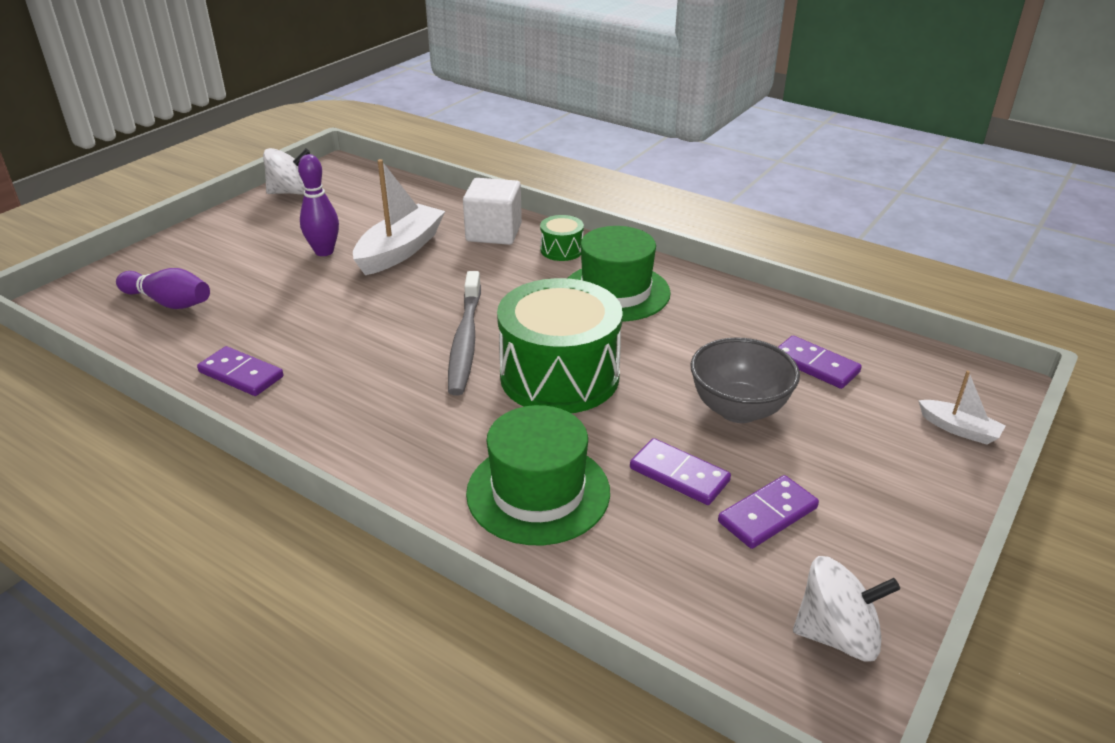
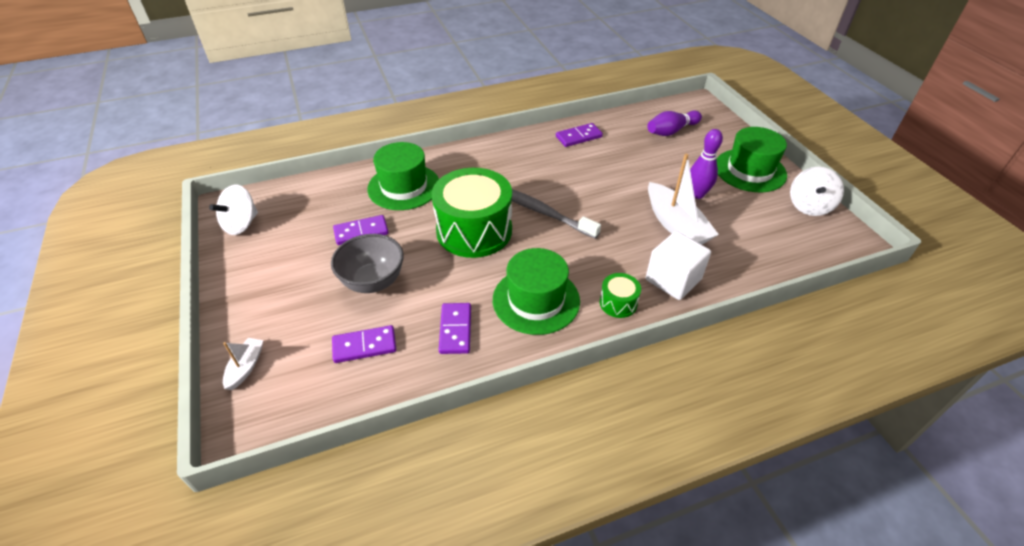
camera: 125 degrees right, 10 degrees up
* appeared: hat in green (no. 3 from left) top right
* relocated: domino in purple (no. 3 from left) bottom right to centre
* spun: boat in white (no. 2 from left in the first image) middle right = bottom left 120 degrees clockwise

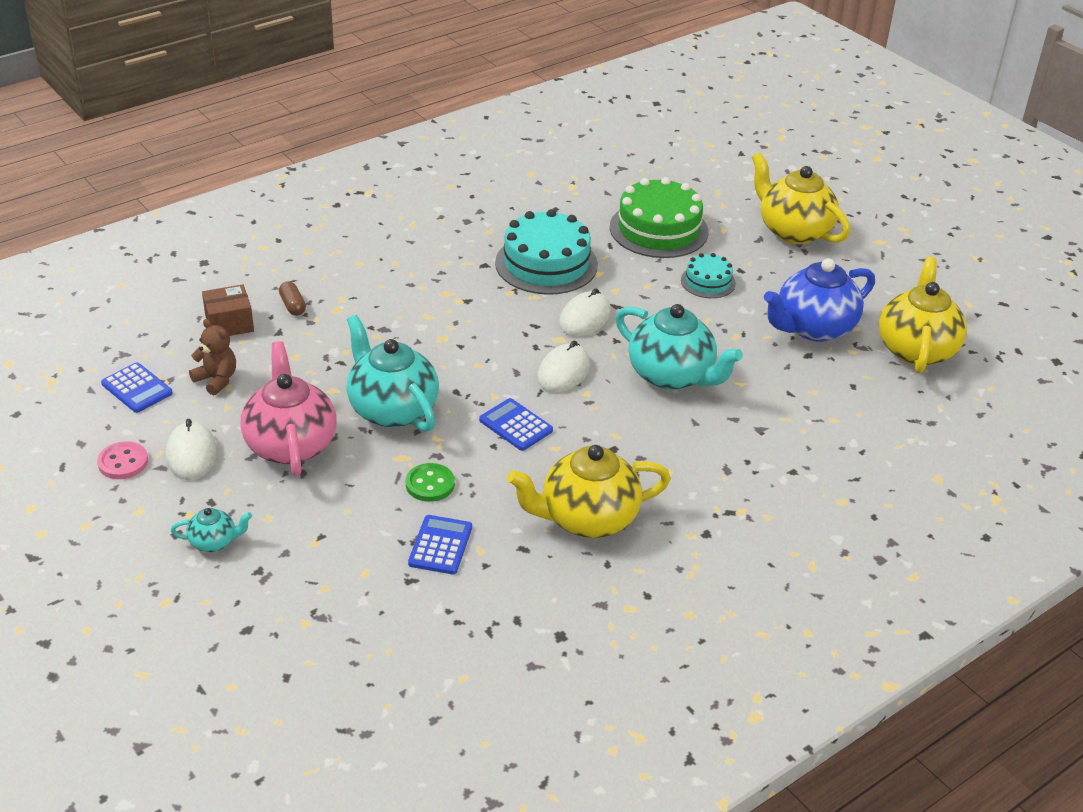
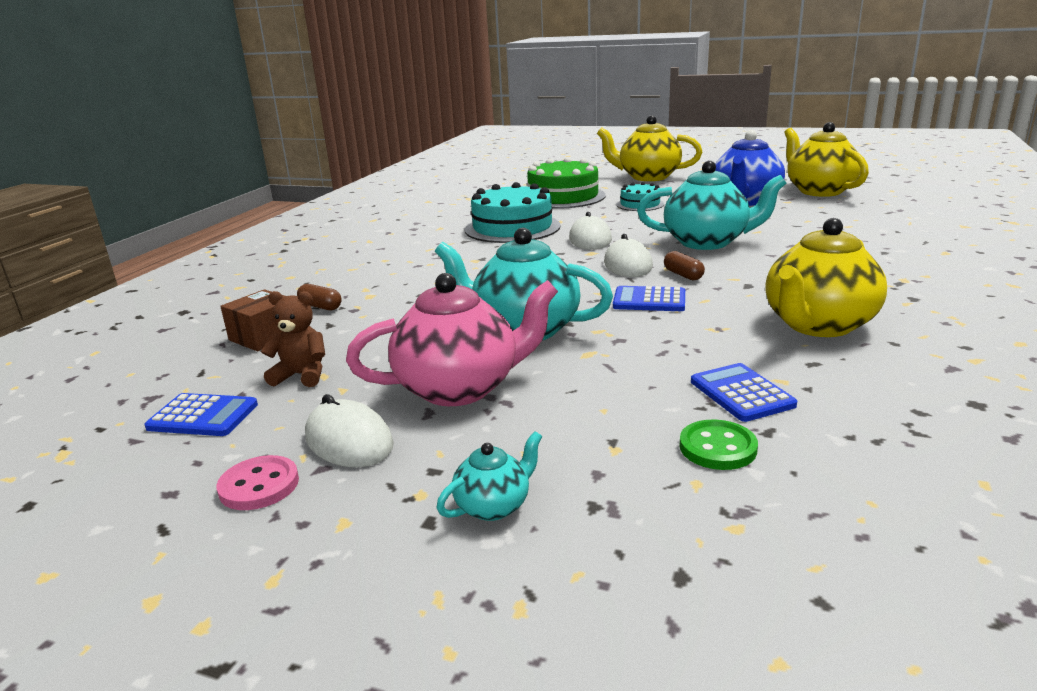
camera: 30 degrees left, 15 degrees down
* appeared: capsule in brown (no. 2 from left) centre
* relocated: button in green centre to middle right
* spun: teapot in pink middle left = centre 120 degrees clockwise

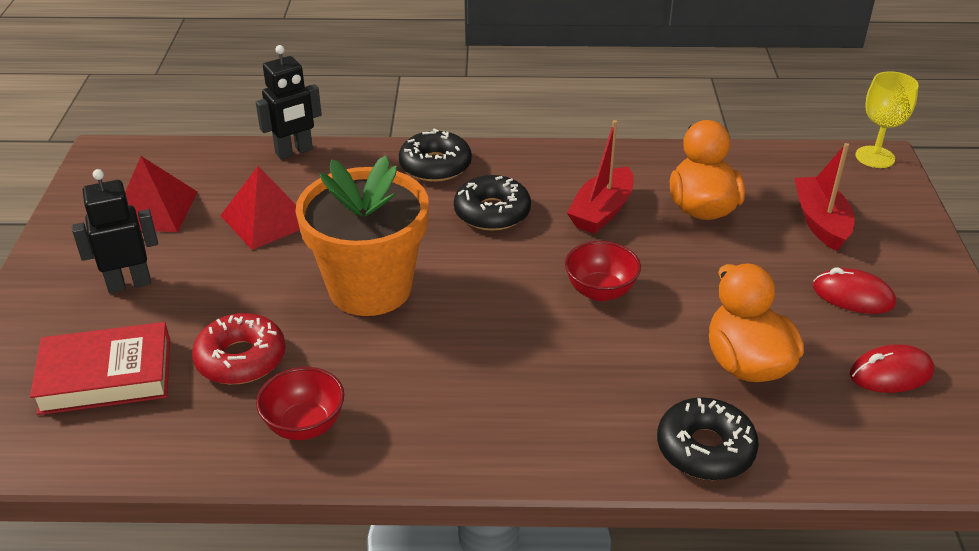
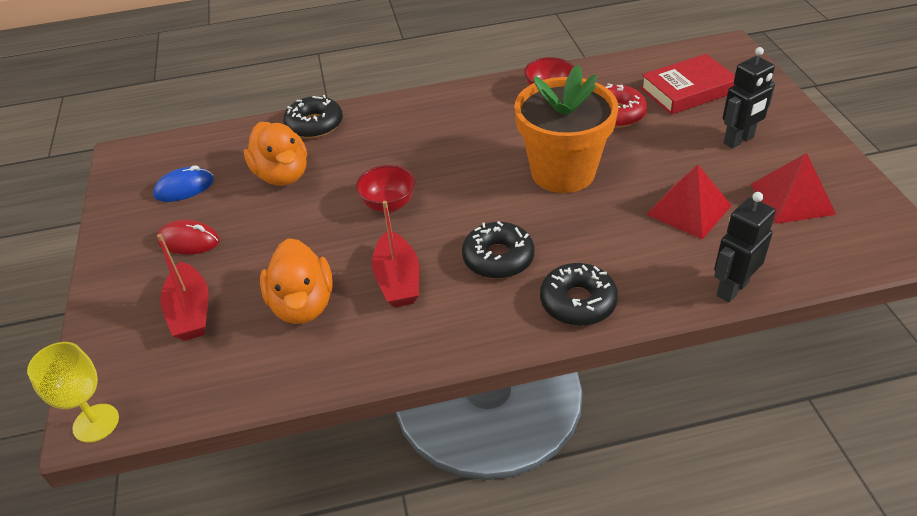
camera: 170 degrees right, 5 degrees up
* colour: mouse in red (no. 2 from left) bottom right to mouse in blue middle left
* spun: boat in red (no. 1 from left in the first image) top centre = centre 150 degrees clockwise

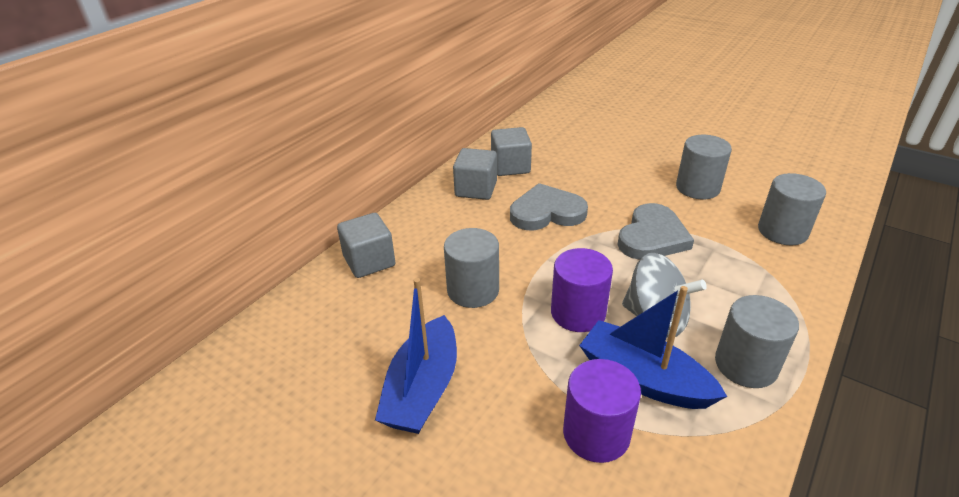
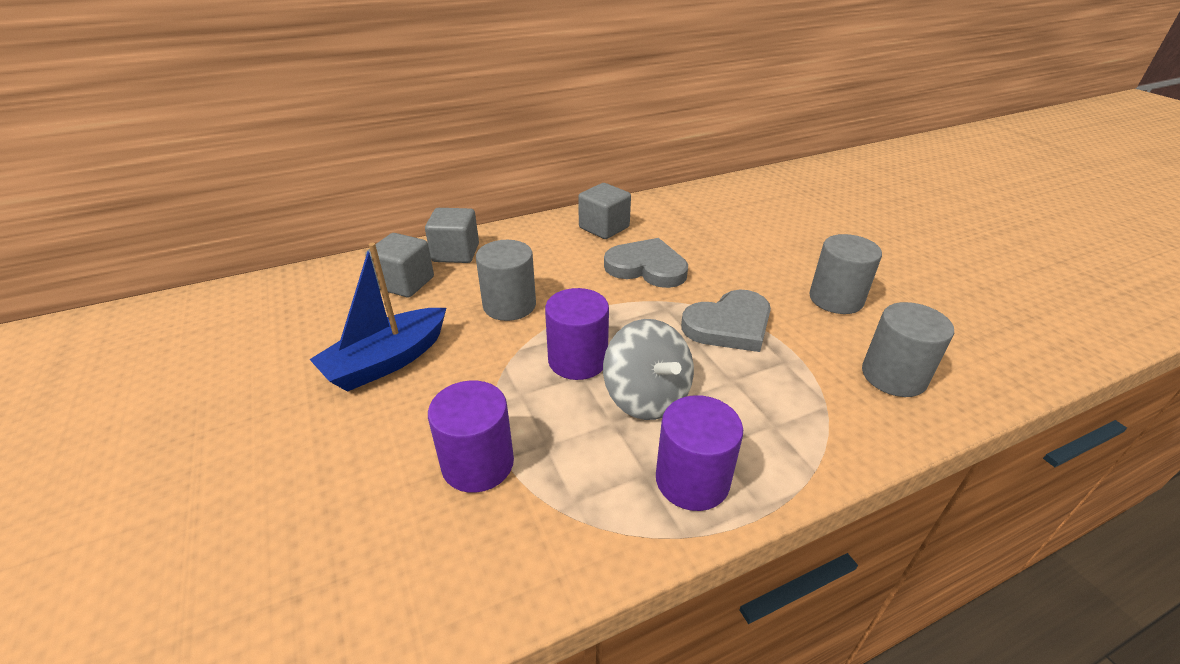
camera: 30 degrees right, 0 degrees up
* missing: boat in blue (no. 2 from left) bottom right
* relocated: cube in grey (no. 3 from left in the first image) top centre to cube in grey (no. 1 from left) centre
* colour: cylinder in grey (no. 3 from left) bottom right to cylinder in purple (no. 3 from left) bottom centre

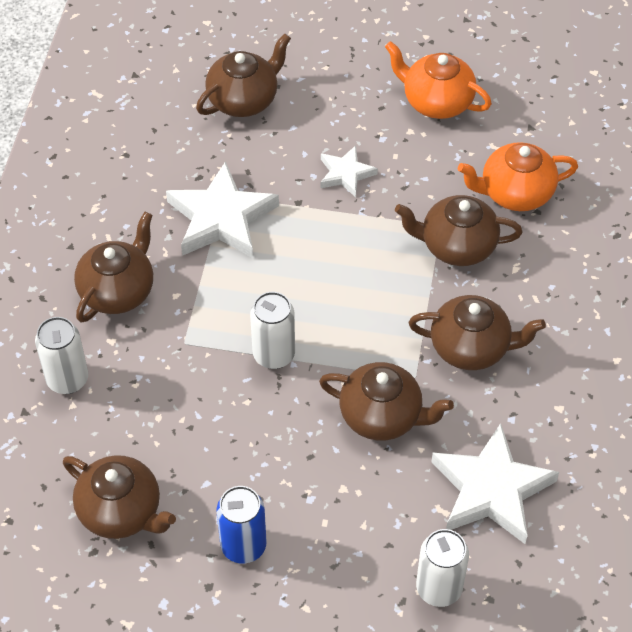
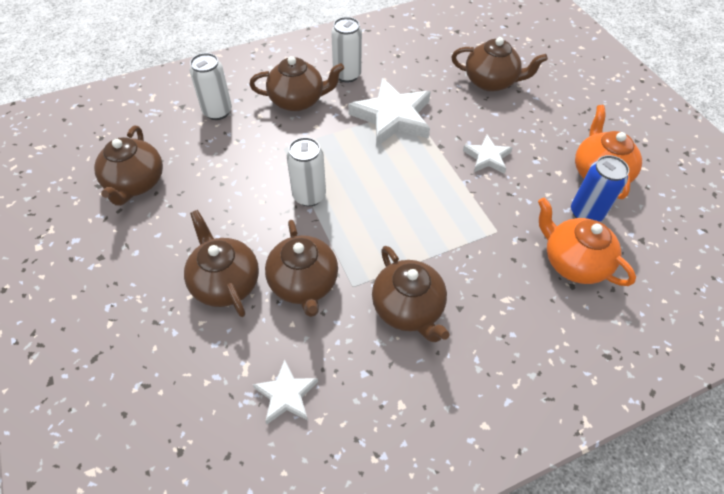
camera: 55 degrees right, 0 degrees up
* relocated: can in blue bottom centre to middle right
* relocated: teapot in brown (no. 5 from left in the first image) middle right to teapot in brown (no. 2 from left) middle left
* relocated: can in white (no. 3 from left) bottom right to top centre
* size: star in white (no. 3 from left in the first image) bottom right = bottom centre x0.54

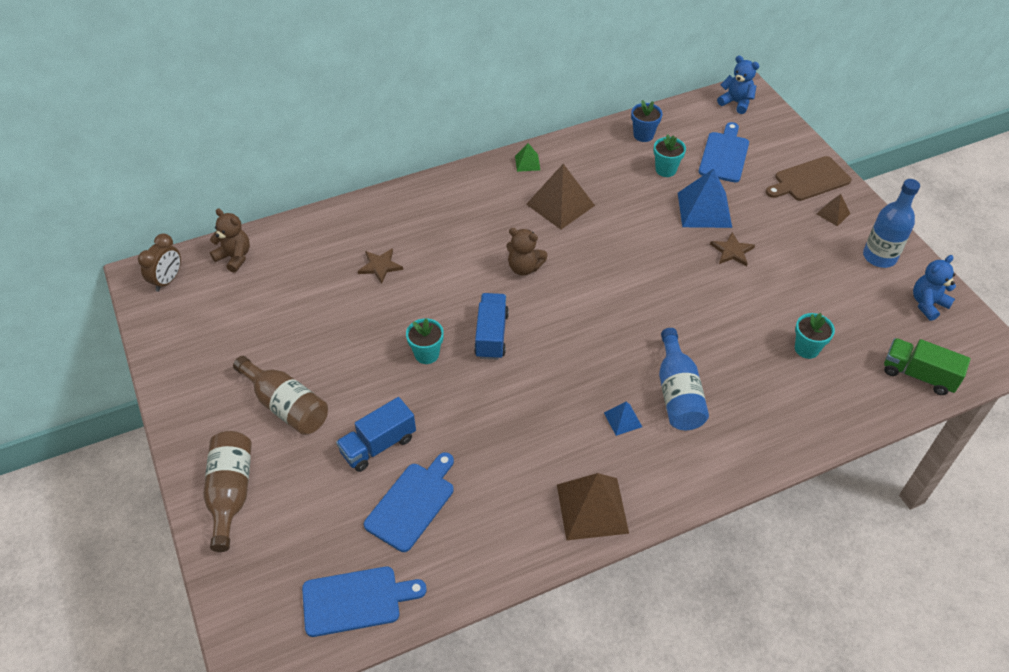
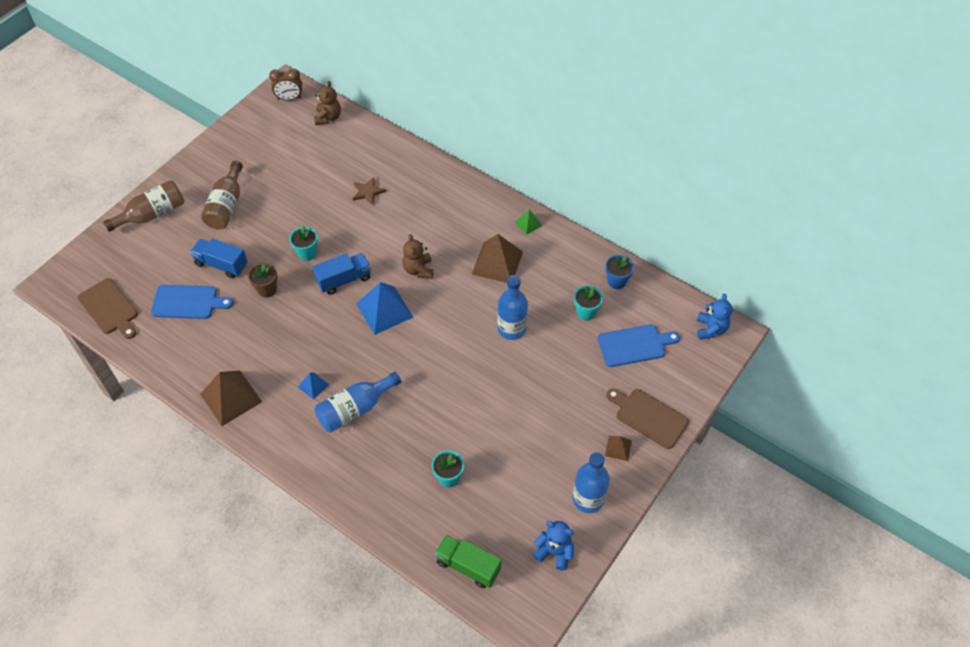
camera: 60 degrees right, 5 degrees up
* missing: star in brown (no. 2 from left) middle right
* appeared: flower pot in brown middle left
* appeared: bottle in blue (no. 2 from left) centre
* relocated: pyramid in blue (no. 2 from left) top right to centre
* colour: cutting board in blue (no. 1 from left) bottom centre to cutting board in brown (no. 1 from left) middle left
* spun: truck in green middle right = bottom centre 60 degrees counterclockwise

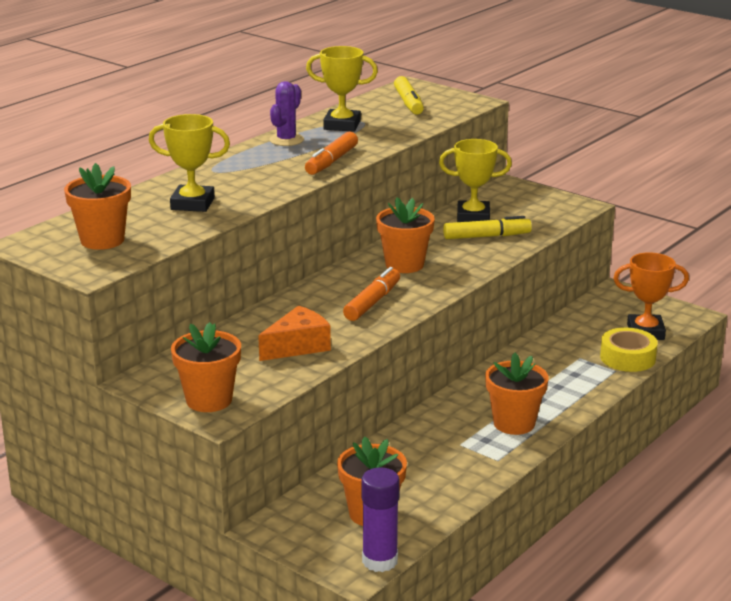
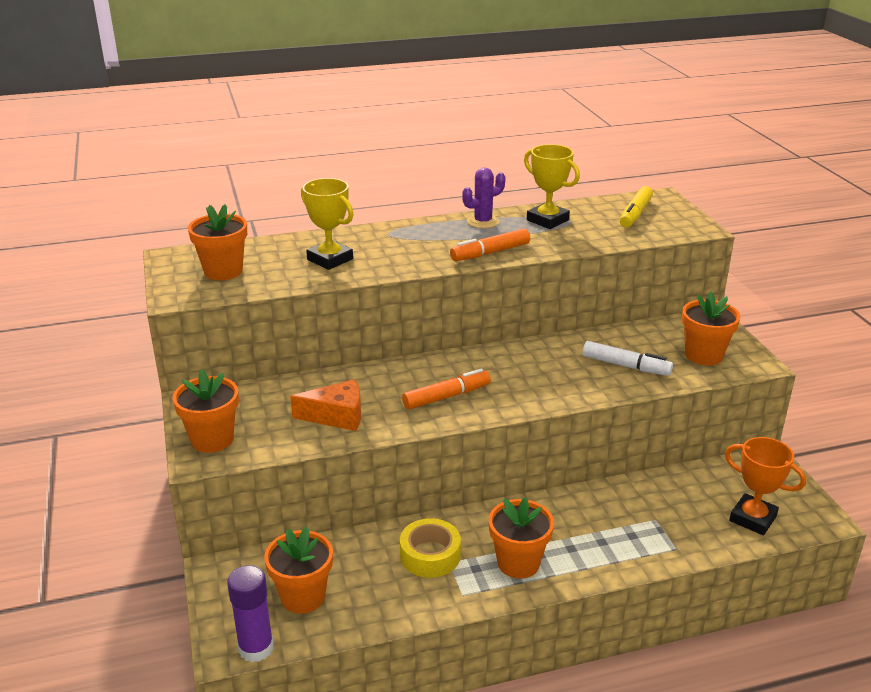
camera: 35 degrees right, 5 degrees up
* missing: trophy in yellow (no. 3 from left) top centre
* relocated: flower pot in orange (no. 4 from left in the first image) centre to flower pot in orange (no. 5 from left) middle right
* relocated: tape in yellow middle right to bottom centre
* colour: marker in yellow (no. 2 from left) centre to marker in white middle right

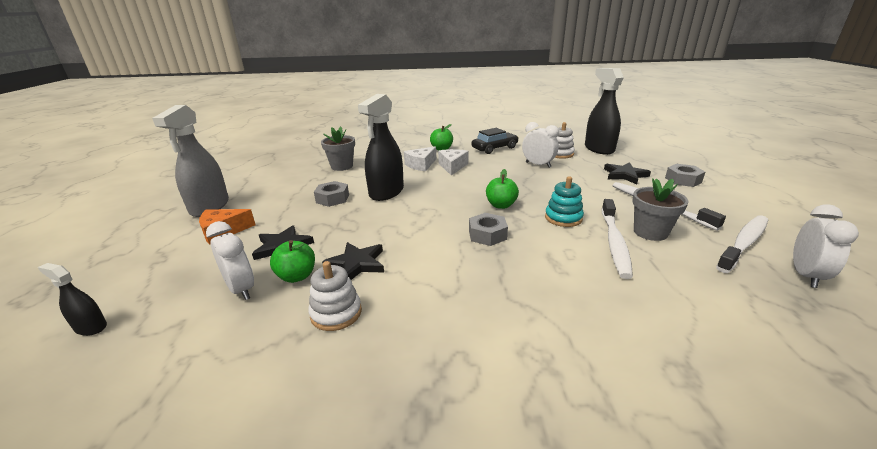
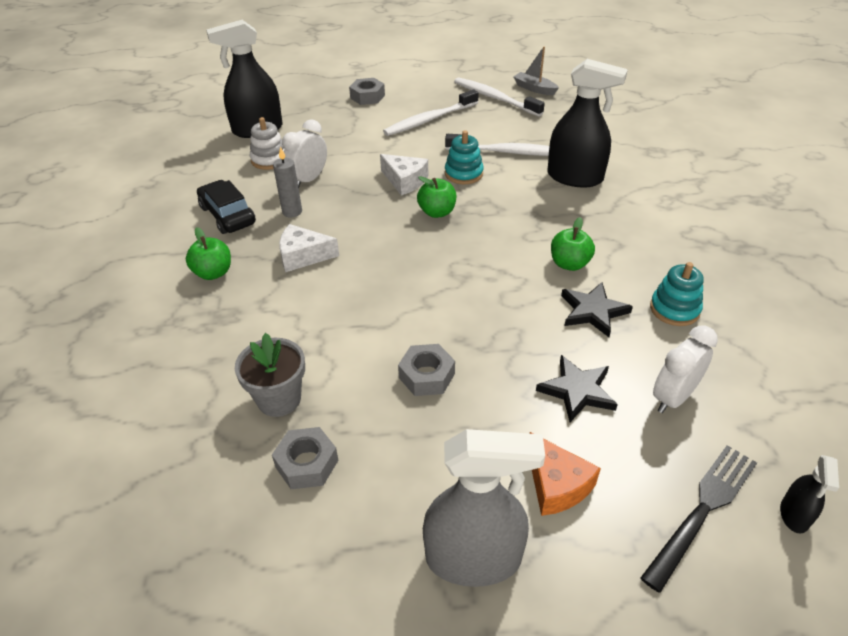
camera: 95 degrees left, 15 degrees up
* missing: star in black (no. 3 from left) middle right
* missing: flower pot in grey (no. 2 from left) middle right
* appeared: candle in grey top centre
* appeared: fork in black bottom right
* relocated: apple in green (no. 1 from left in the first image) middle left to apple in green (no. 3 from left) middle right
* relocated: spray bottle in black (no. 2 from left) top centre to top right
* relocated: cheese in white (no. 1 from left in the first image) centre to cheese in white (no. 2 from left) top centre
* relocated: nut in grey (no. 2 from left in the first image) centre to nut in grey (no. 1 from left) bottom centre
* exchanged: clock in white (no. 3 from left) middle right to boat in grey top centre
* colour: stacking toy in white (no. 1 from left) centre to stacking toy in turquoise (no. 2 from left) middle right

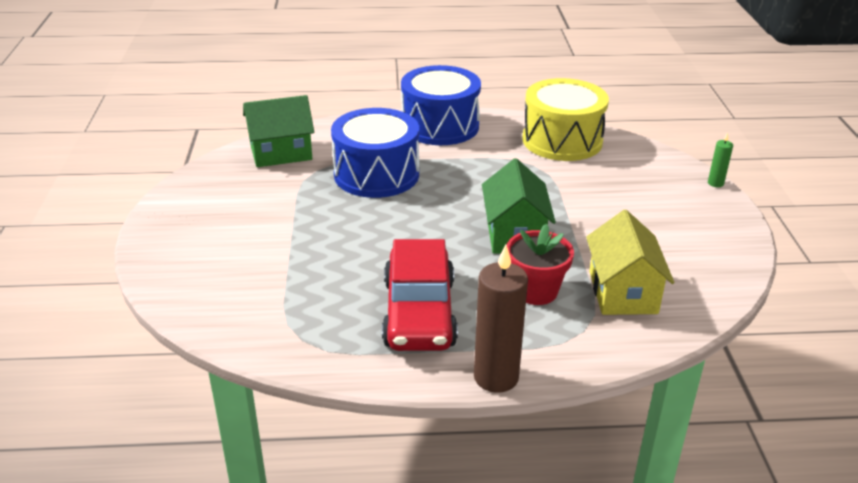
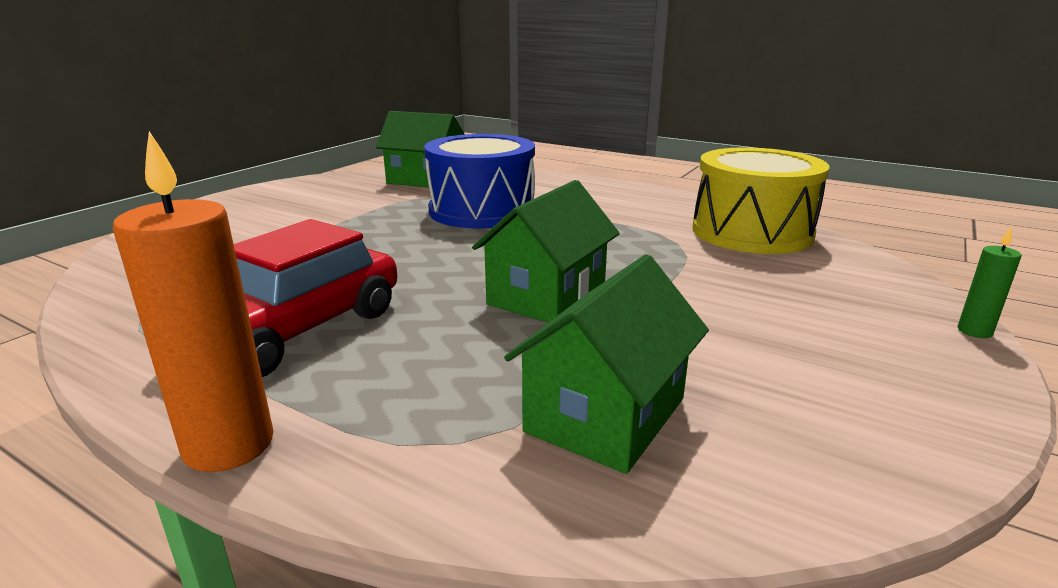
camera: 35 degrees right, 10 degrees down
* missing: drum in blue (no. 2 from left) top centre
* missing: flower pot in red centre
* colour: candle in brown centre to candle in orange middle left
* colour: house in yellow middle right to house in green (no. 3 from left) centre

